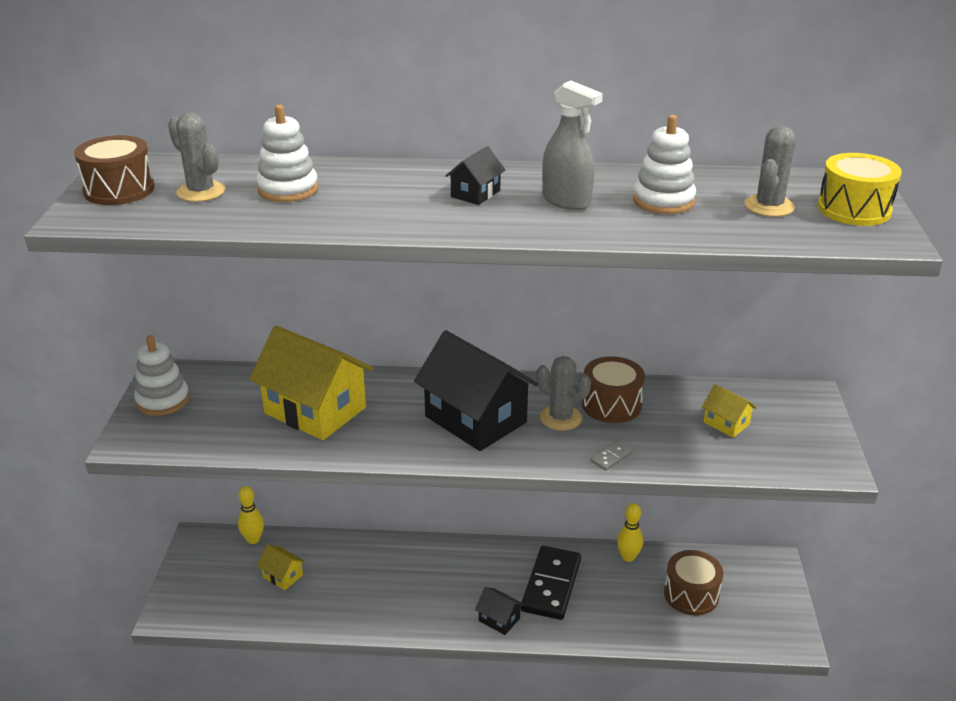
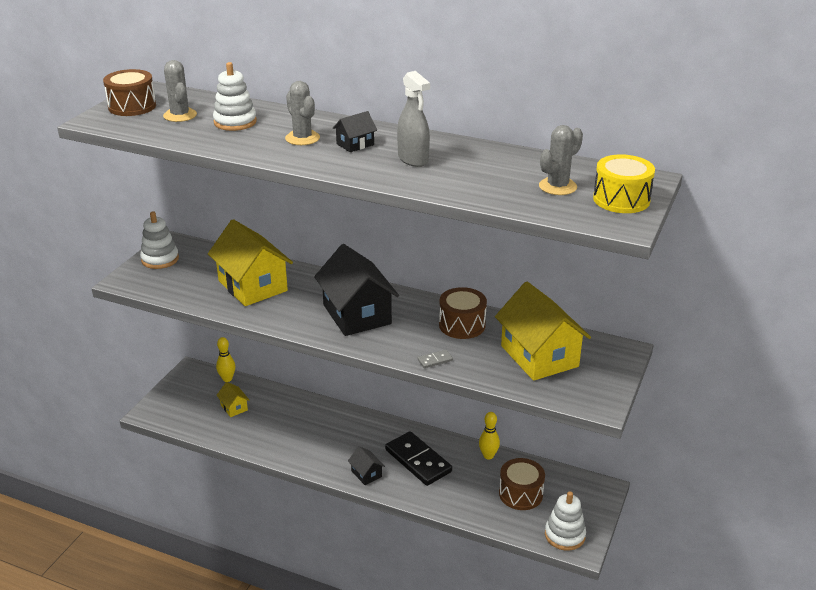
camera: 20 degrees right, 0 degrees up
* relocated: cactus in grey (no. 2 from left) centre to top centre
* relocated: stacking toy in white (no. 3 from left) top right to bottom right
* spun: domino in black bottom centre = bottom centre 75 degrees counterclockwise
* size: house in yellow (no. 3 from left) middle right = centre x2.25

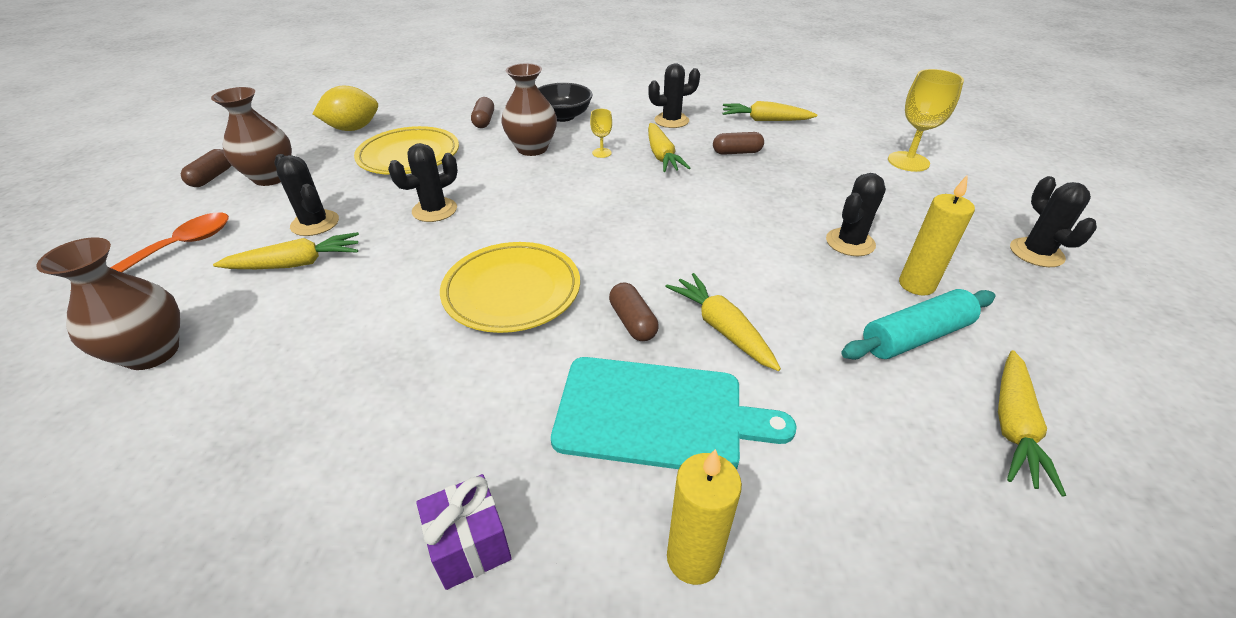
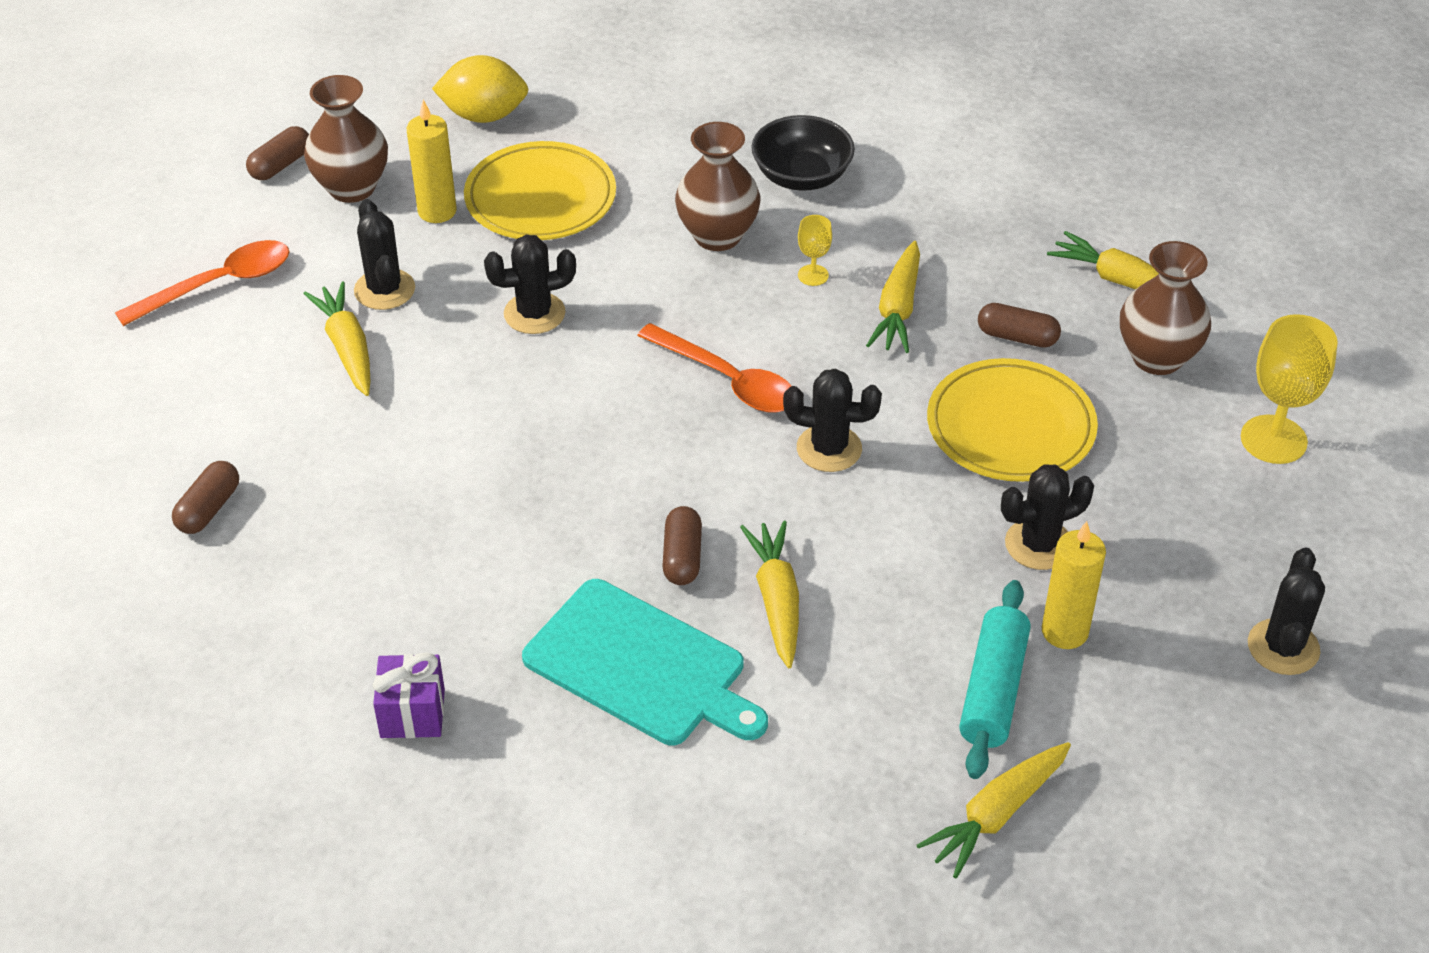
camera: 25 degrees right, 5 degrees up
* appeared: spoon in orange (no. 2 from left) centre
* relocated: vase in brown (no. 1 from left in the first image) middle left to vase in brown (no. 3 from left) top right
* relocated: plate in yellow (no. 2 from left) centre to middle right
* relocated: capsule in brown (no. 2 from left in the first image) top centre to capsule in brown (no. 1 from left) middle left
* relocated: cactus in black (no. 3 from left) top centre to centre
* relocated: candle in yellow (no. 1 from left) bottom centre to top left
* spun: carrot in yellow (no. 1 from left) middle left = middle left 120 degrees counterclockwise
* spun: rolling pin in turquoise middle right = bottom right 75 degrees counterclockwise

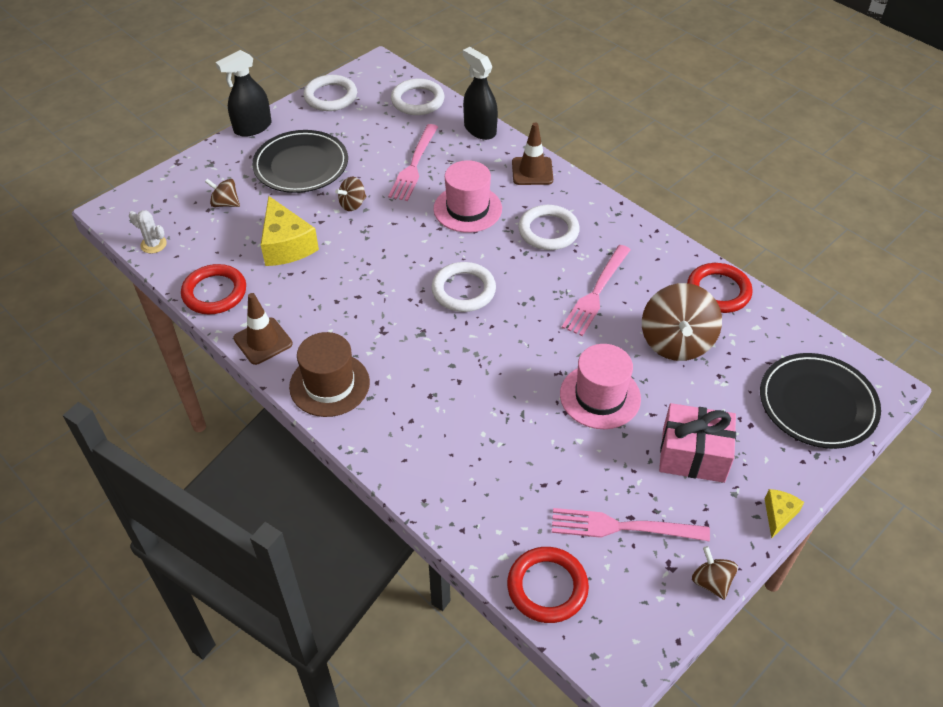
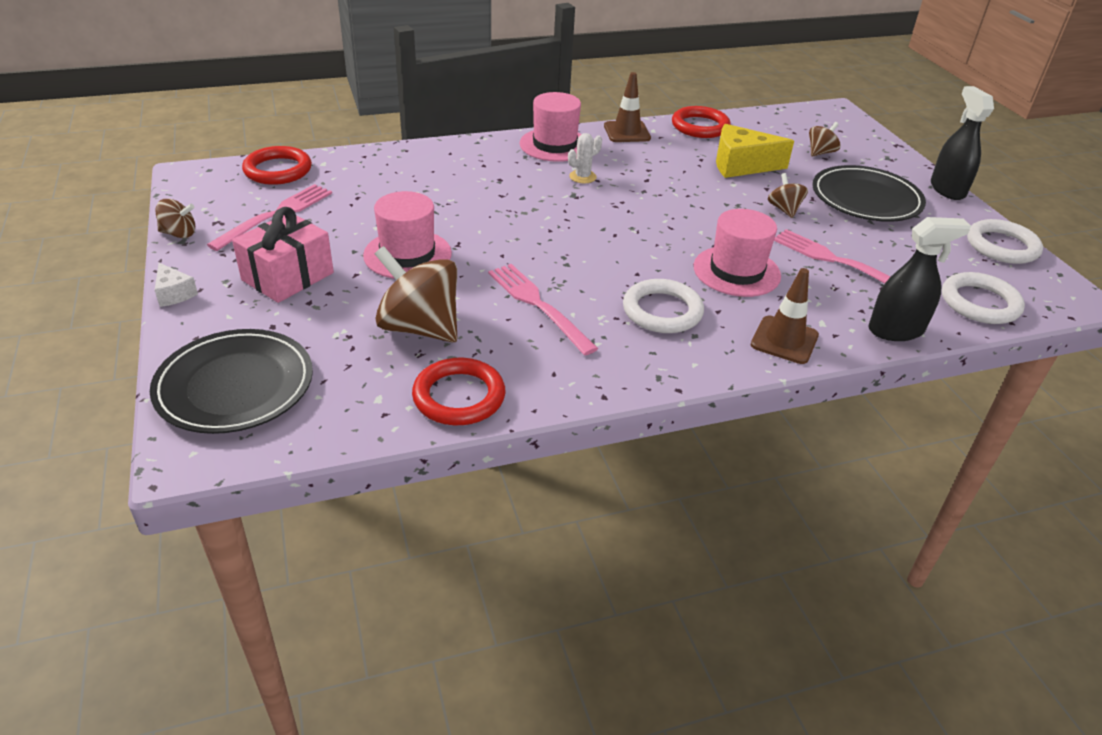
camera: 115 degrees right, 10 degrees down
* missing: ring in white (no. 3 from left) centre
* relocated: cactus in white top left to top centre
* colour: hat in brown centre to hat in pink (no. 2 from left) top centre
* colour: cheese in yellow (no. 2 from left) bottom right to cheese in white middle left

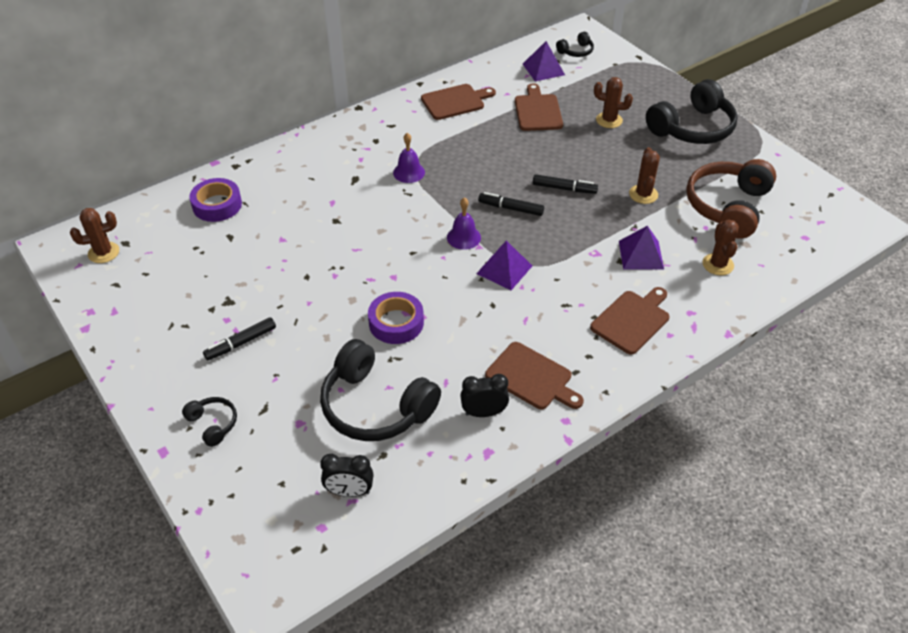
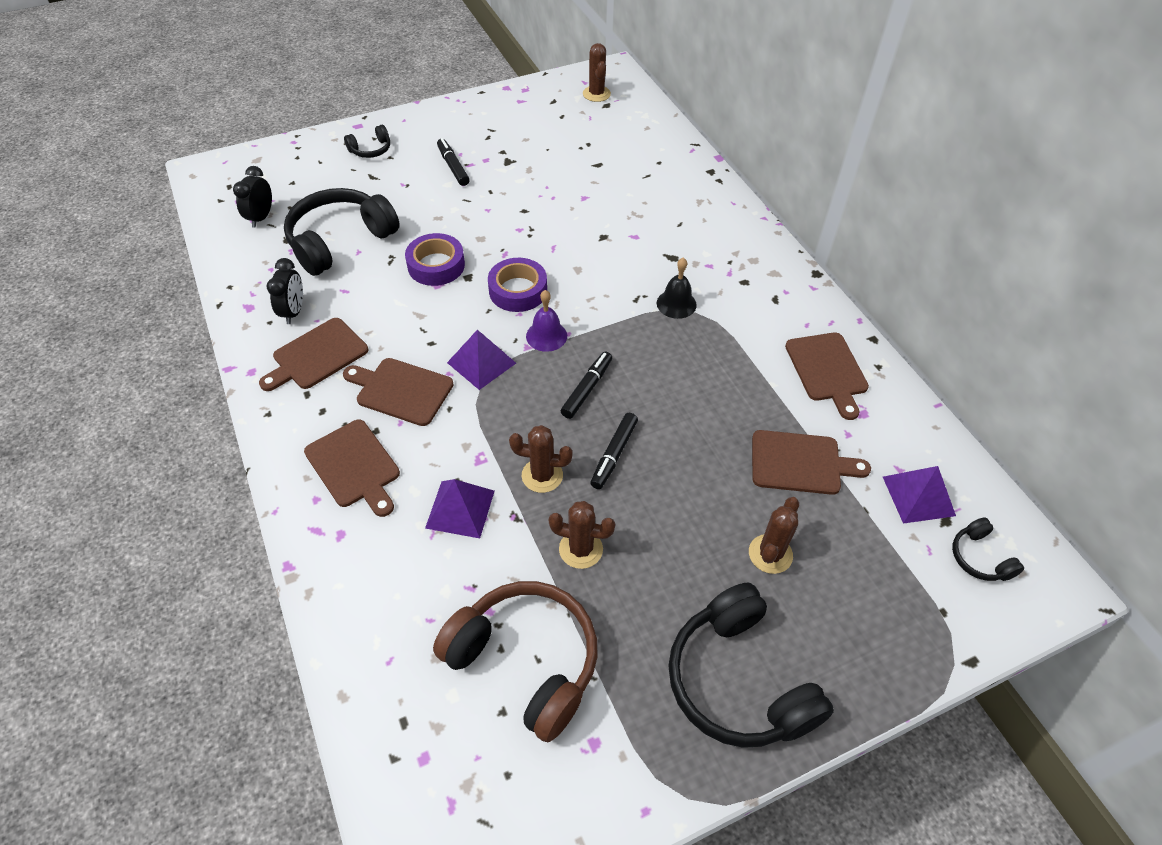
camera: 100 degrees right, 5 degrees up
* appeared: cutting board in brown (no. 3 from left) centre
* relocated: tape in purple (no. 1 from left in the first image) top left to tape in purple (no. 2 from left) centre
* relocated: cactus in brown (no. 4 from left in the first image) middle right to cactus in brown (no. 1 from left) centre
* colour: bell in purple (no. 1 from left) top centre to bell in black centre

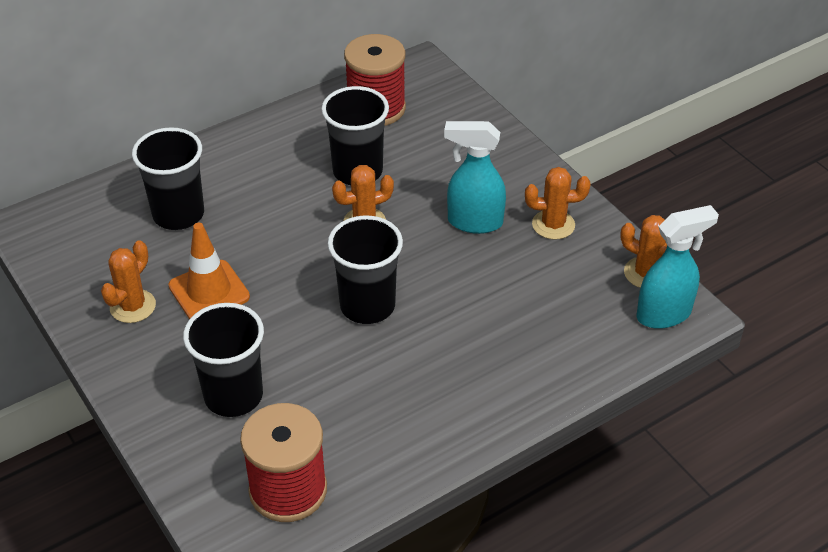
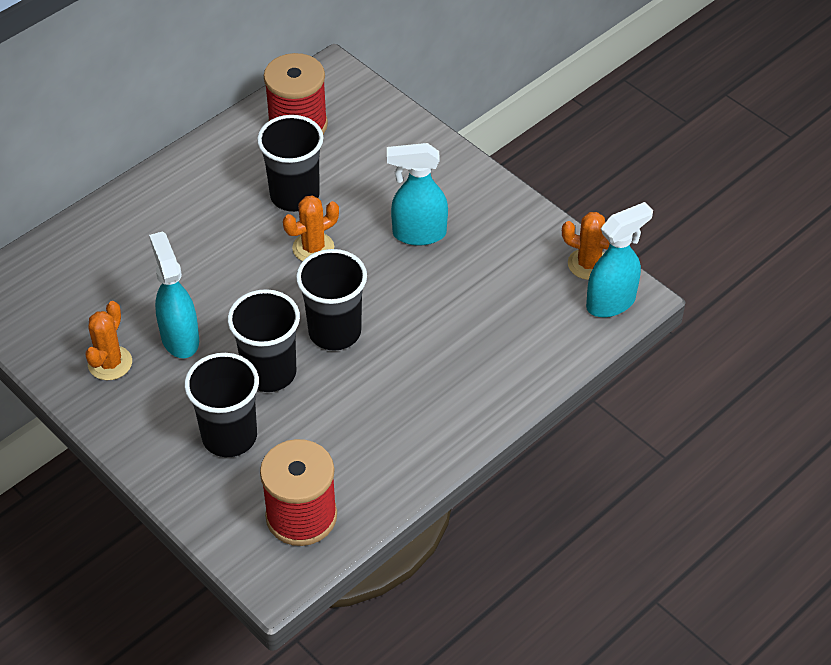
camera: 10 degrees left, 5 degrees up
* missing: cactus in orange (no. 3 from left) middle right
* relocated: cup in black (no. 1 from left in the first image) top left to cup in black (no. 2 from left) middle left
* exchanged: traffic cone in orange middle left to spray bottle in turquoise (no. 1 from left) middle left

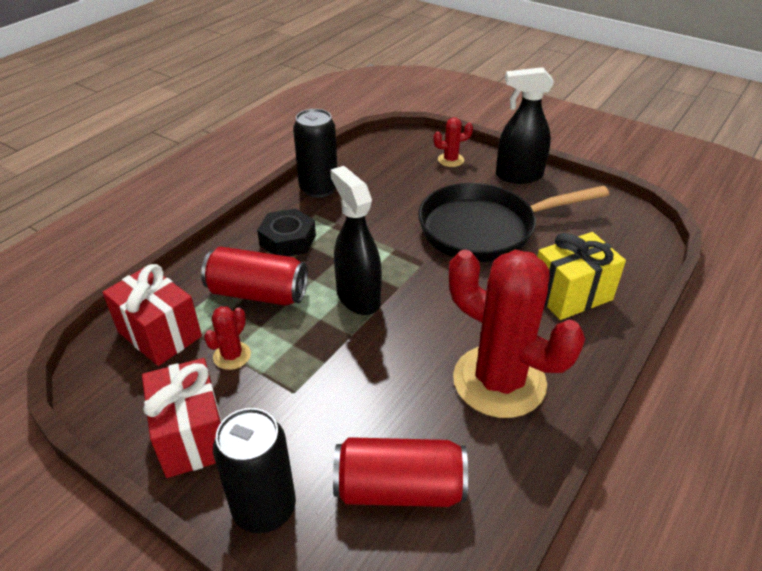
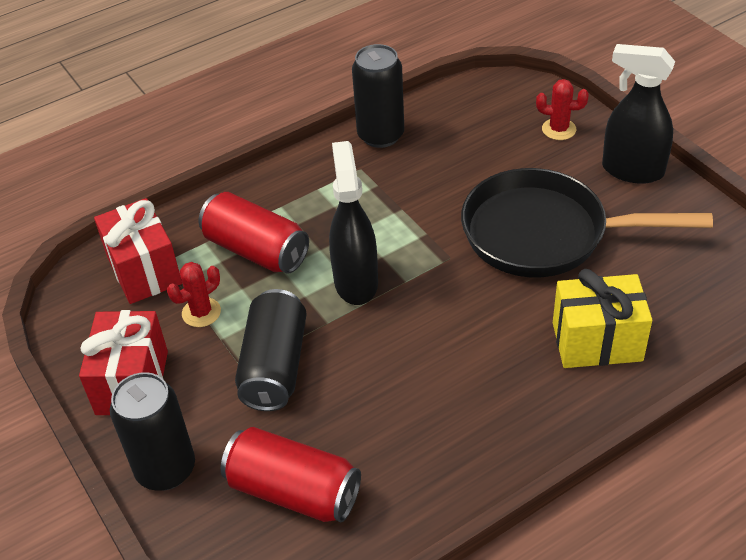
camera: 25 degrees right, 5 degrees up
* missing: nut in black centre
* missing: cactus in red (no. 3 from left) middle right
* appeared: can in black (no. 2 from left) centre

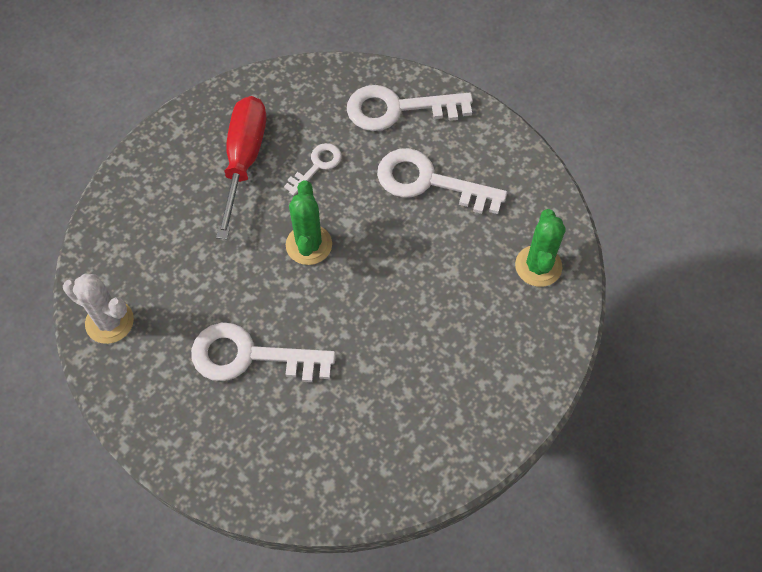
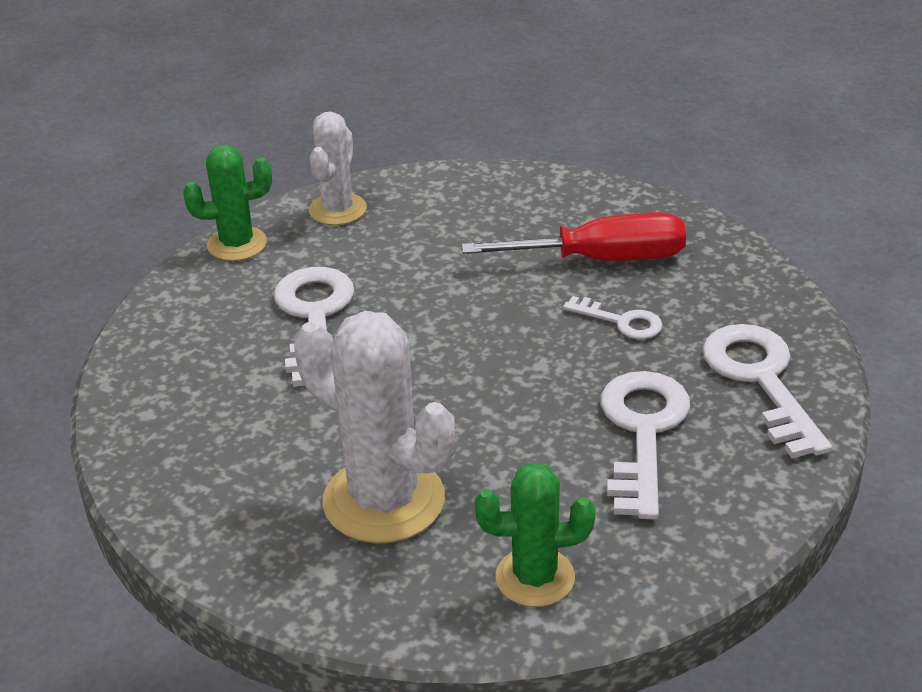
camera: 80 degrees right, 25 degrees down
* appeared: cactus in white (no. 2 from left) centre
* relocated: cactus in green (no. 1 from left) centre to top left

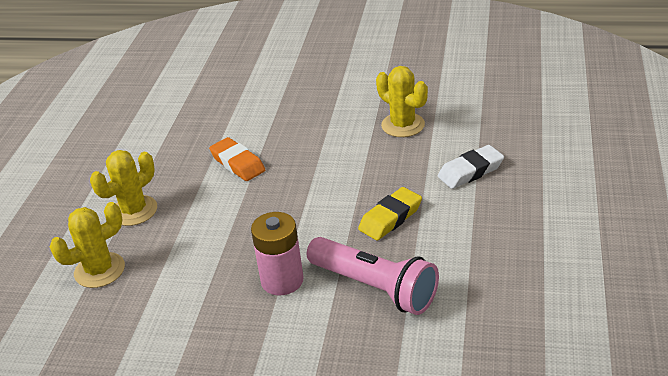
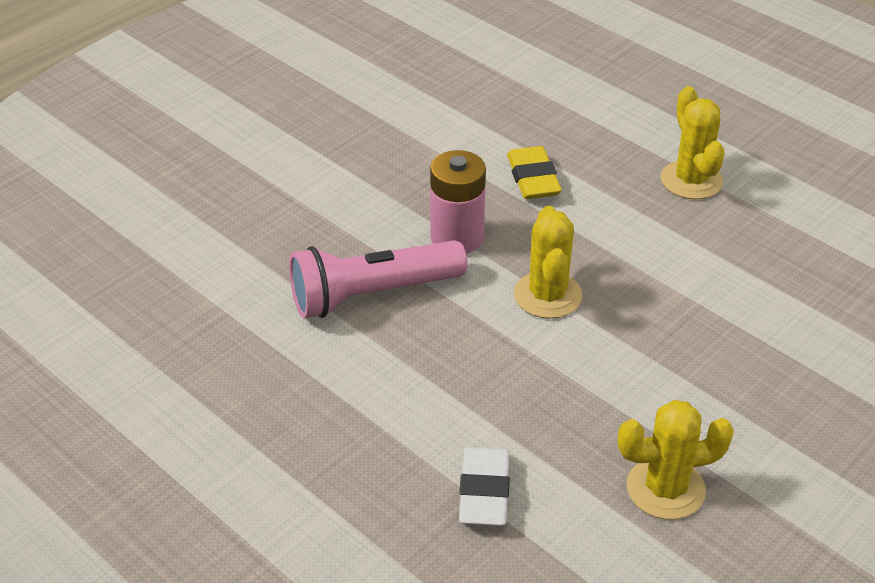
camera: 120 degrees right, 5 degrees up
* missing: eraser in orange centre
* relocated: cactus in yellow (no. 1 from left) middle left to centre
* relocated: eraser in yellow centre to top centre

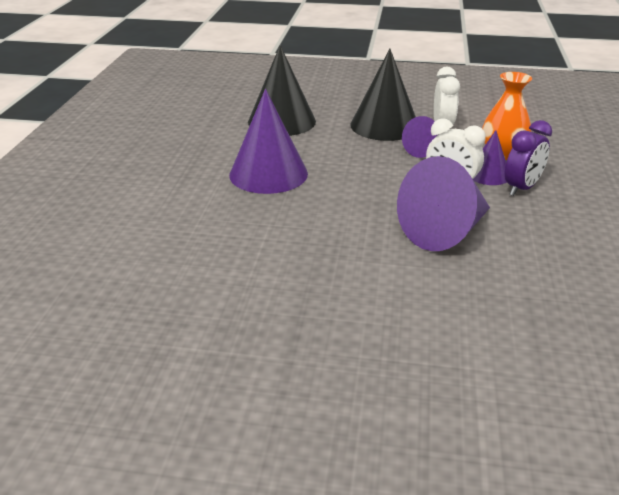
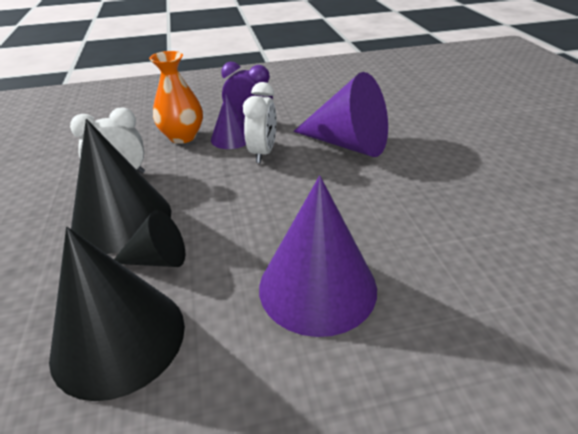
camera: 110 degrees left, 5 degrees up
* missing: cone in purple (no. 2 from left) top right
* appeared: cone in black (no. 3 from left) middle left

